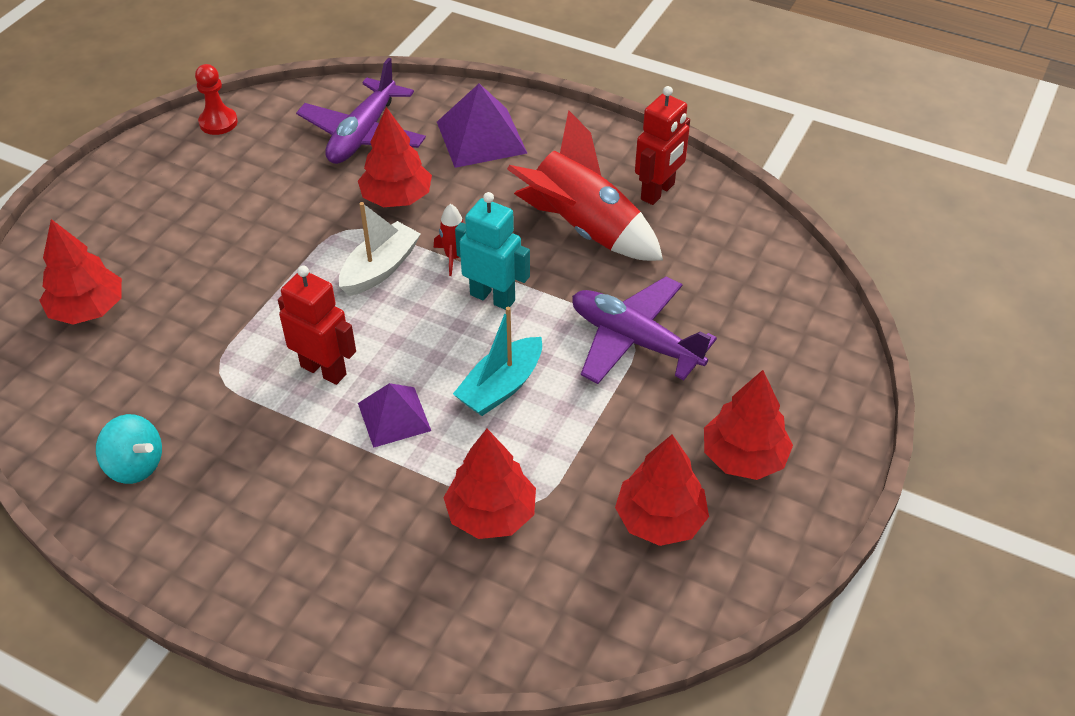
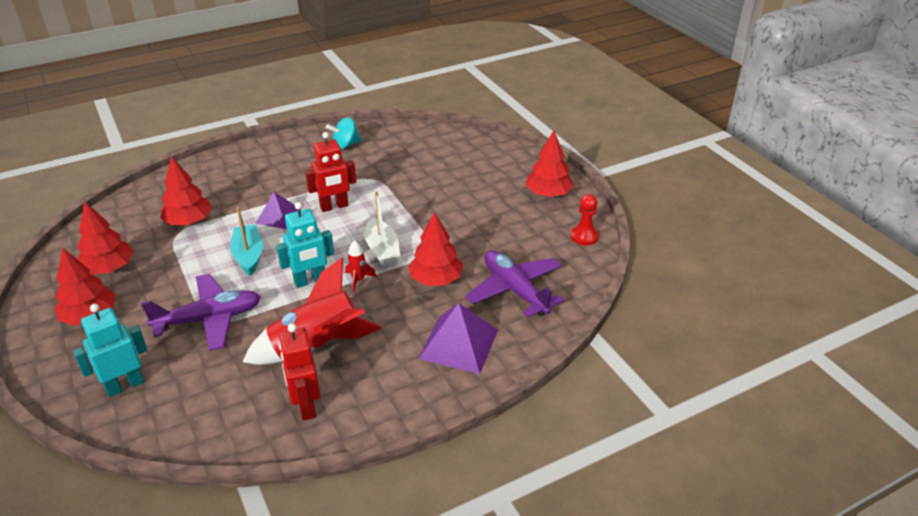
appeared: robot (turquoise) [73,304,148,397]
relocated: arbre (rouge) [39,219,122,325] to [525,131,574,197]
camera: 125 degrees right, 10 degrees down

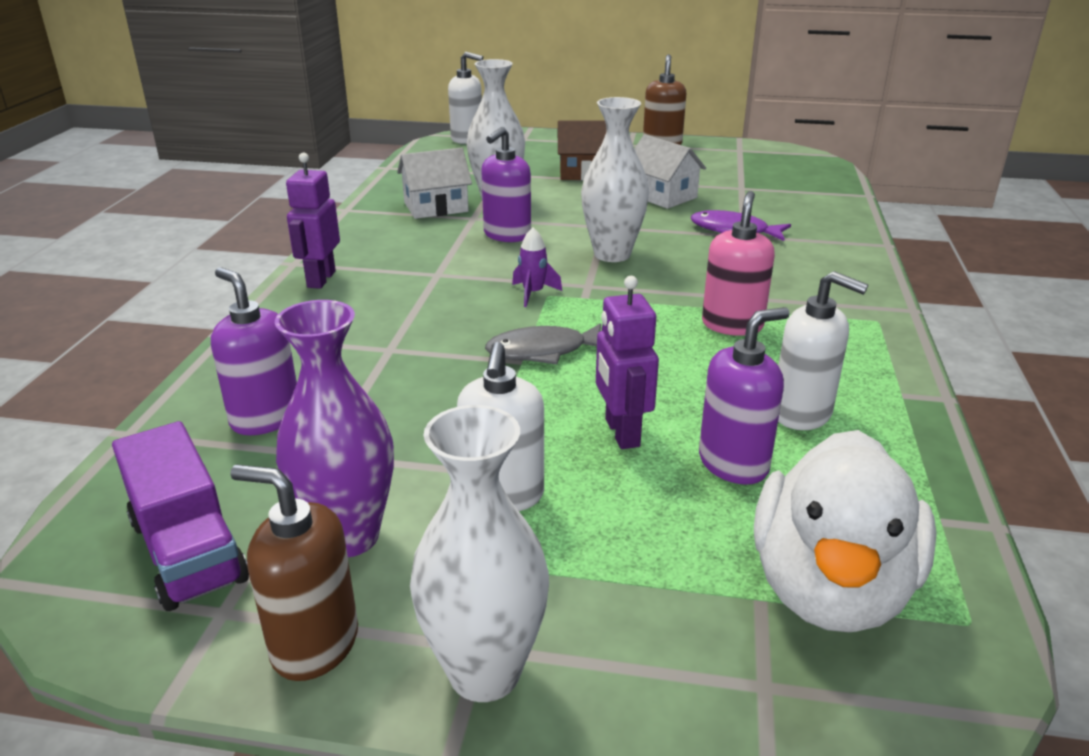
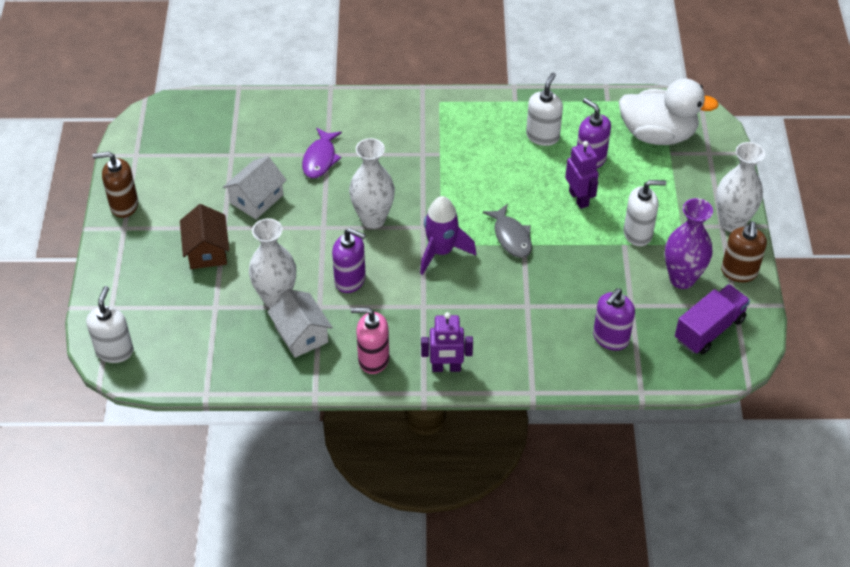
relocated: distributeur de savon (rose) [702,191,775,336] to [351,307,389,374]
spun: robot (violet) [596,276,659,449] = [565,141,599,209] 90 degrees counterclockwise
size: fusée (violet) [512,227,562,307] = [420,196,476,275] x1.84
camera: 100 degrees left, 20 degrees up

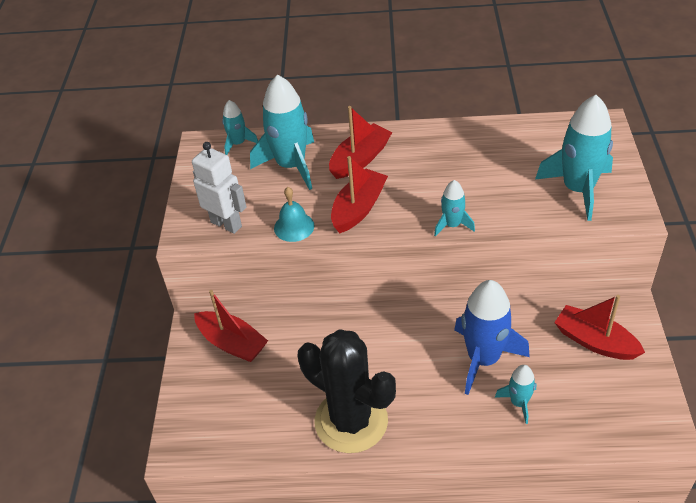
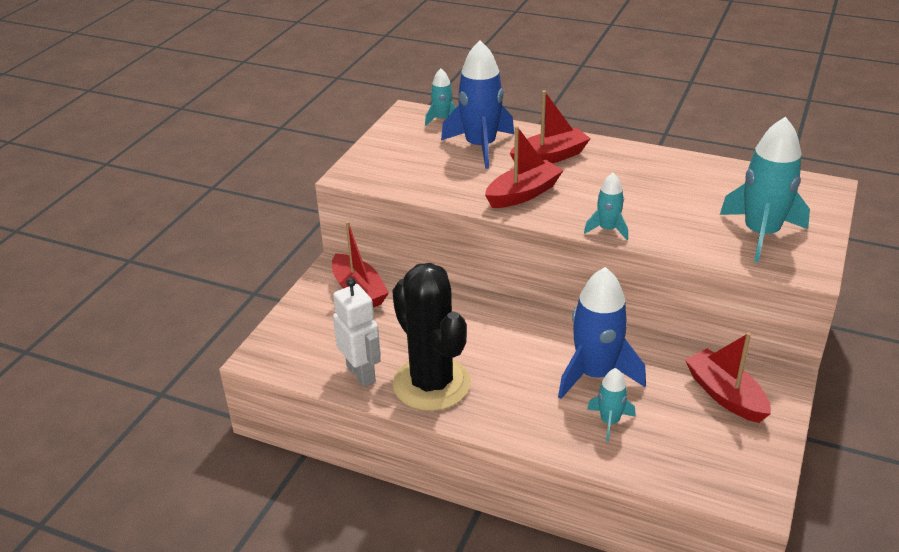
missing: cloche (turquoise) [274,187,314,242]
relocated: robot (blanc) [192,142,247,234] to [333,277,381,387]
colour: fusée (turquoise) [250,75,314,190] to fusée (bleu) [441,40,514,169]
camera: 20 degrees right, 10 degrees down

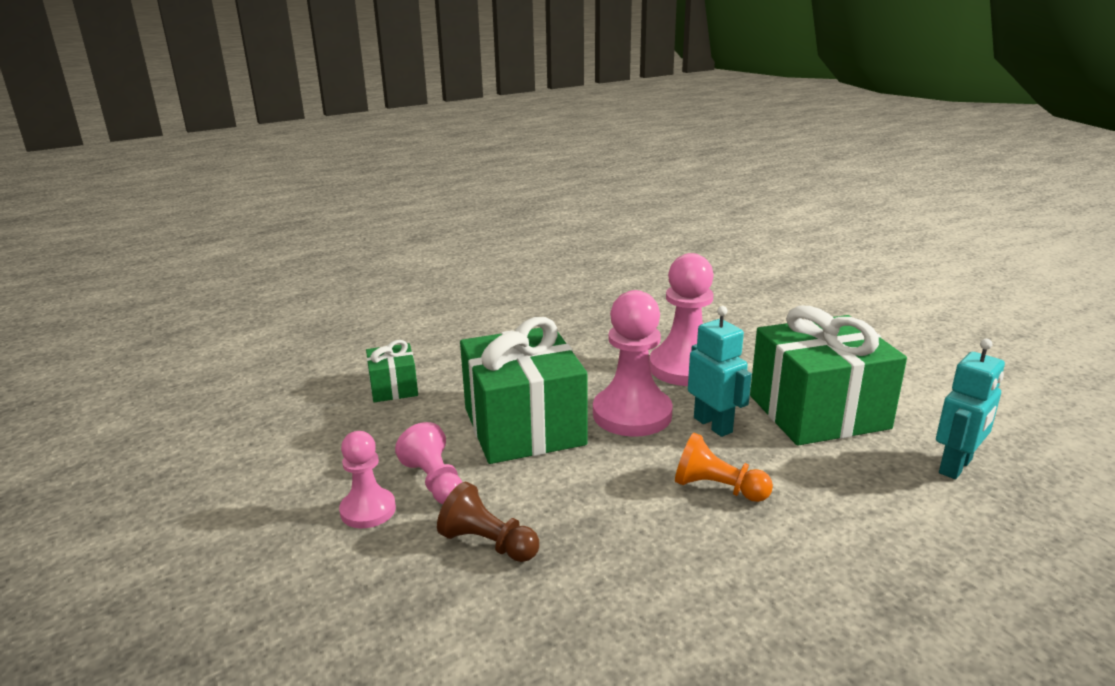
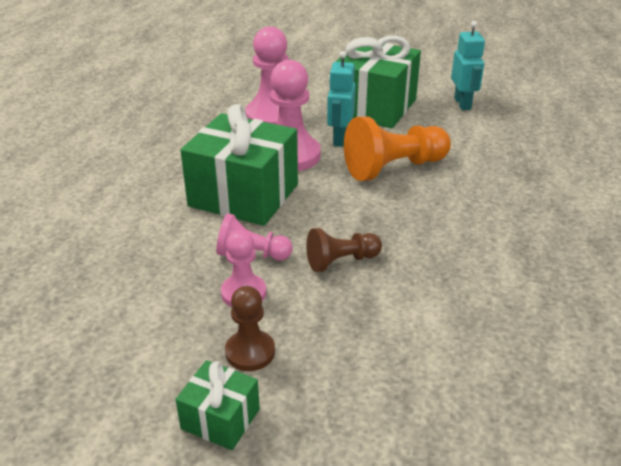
appeared: pion (marron) [225,286,275,371]
relocated: cadeau (vert) [366,340,418,402] to [175,360,260,450]
spun: robot (turquoise) [688,306,752,437] = [327,51,356,147] 90 degrees counterclockwise
size: pion (orange) [675,433,773,502] = [344,117,451,181] x1.72
camera: 50 degrees left, 10 degrees up

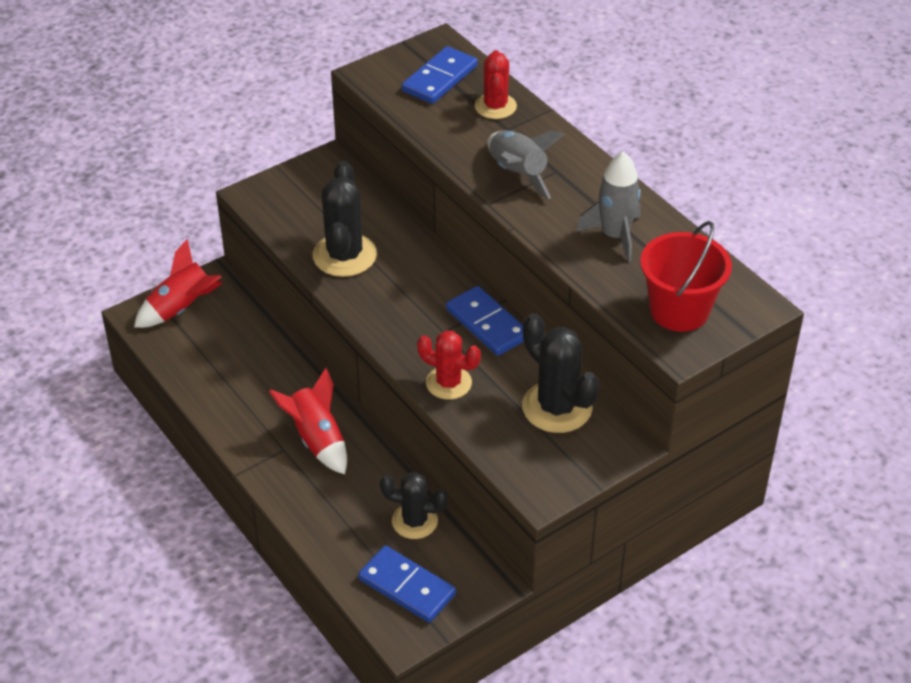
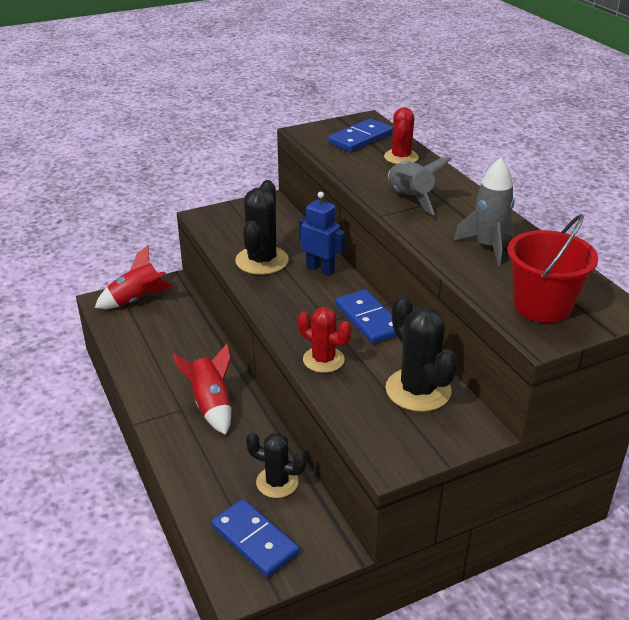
appeared: robot (bleu) [299,192,345,275]
camera: 10 degrees right, 10 degrees down

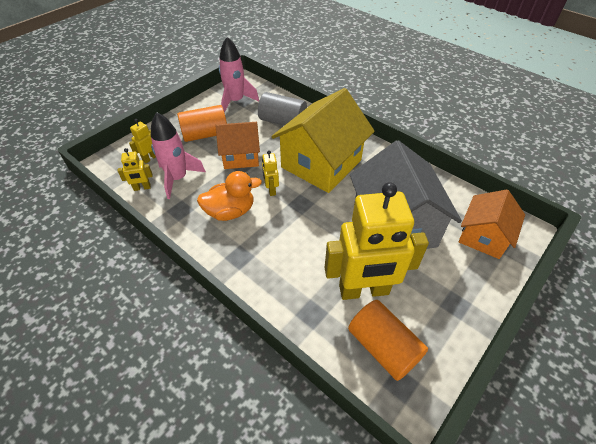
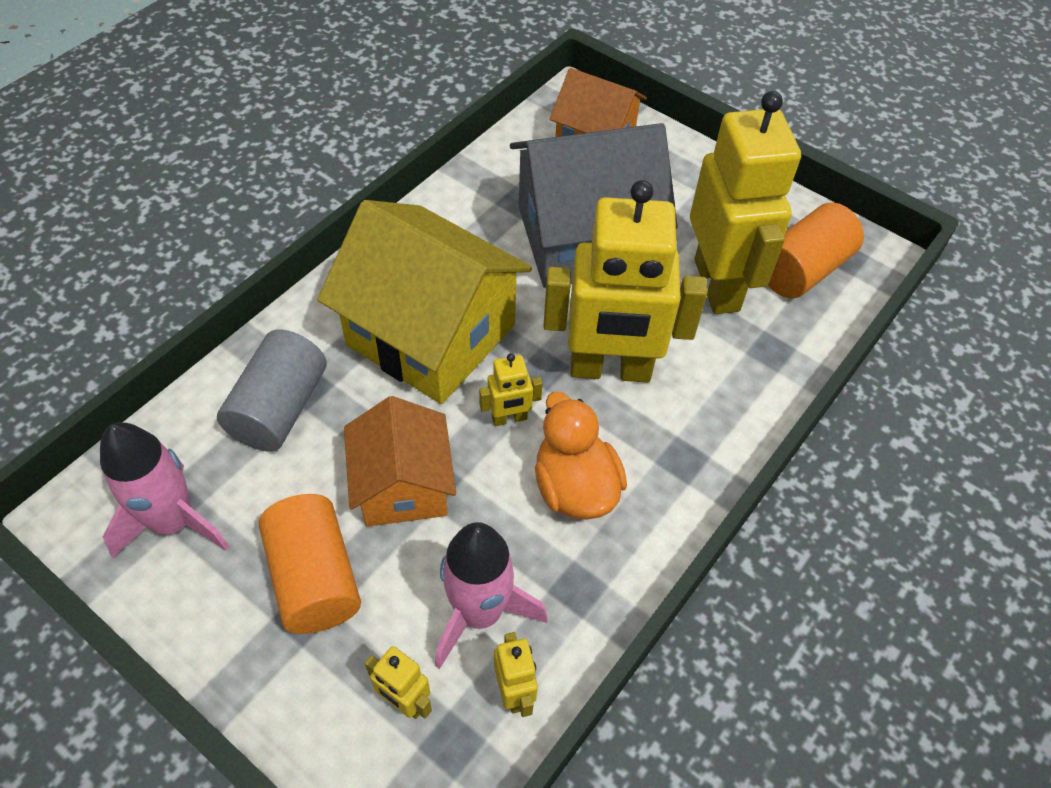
appeared: robot (jaune) [543,180,707,383]
camera: 95 degrees left, 5 degrees up

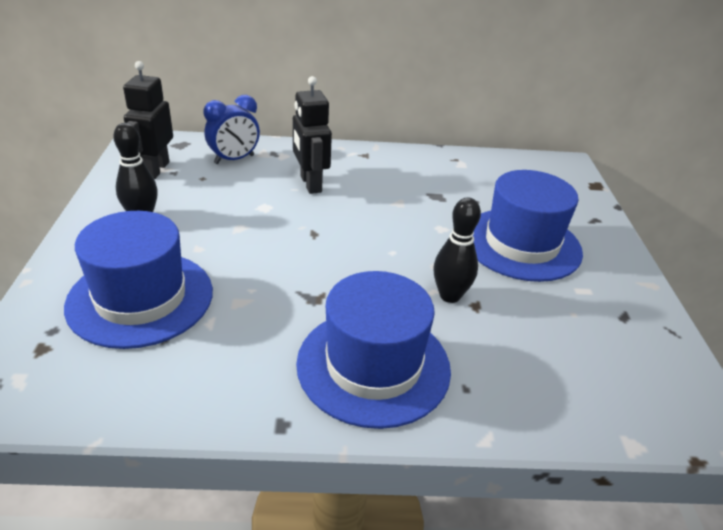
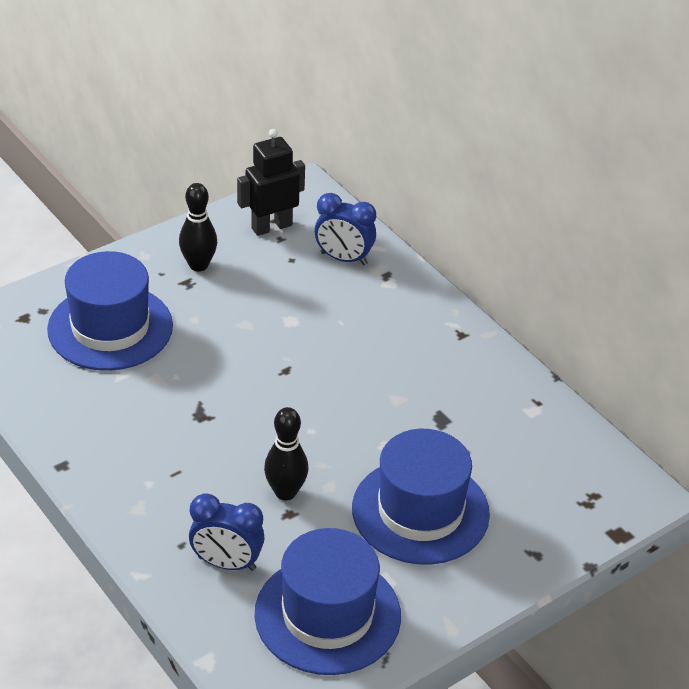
missing: robot (noir) [293,76,332,194]
appeared: réveil (bleu) [189,493,265,571]
relocated: chapeau (bleu) [296,271,451,429] to [254,528,401,675]
camera: 55 degrees right, 5 degrees up

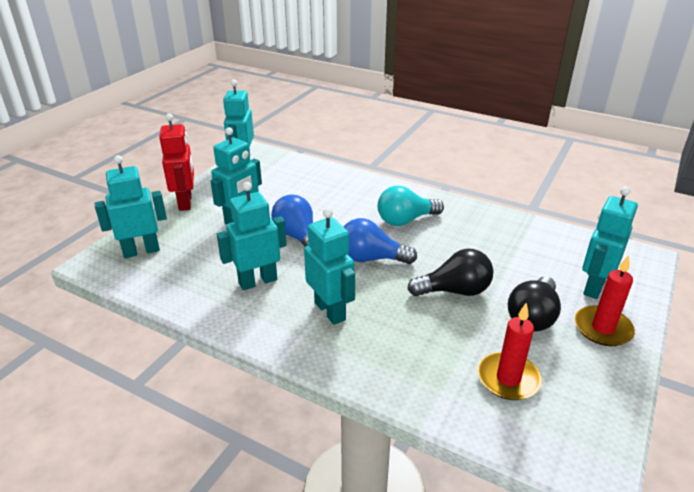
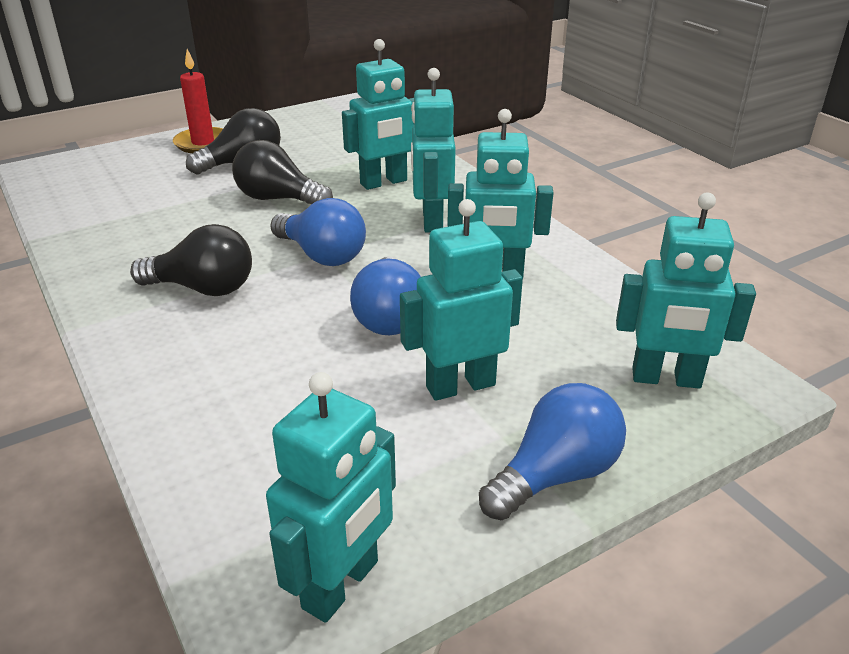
missing: bougie (rouge) [478,302,542,400]
relocated: robot (turquoise) [582,186,638,299] to [342,39,414,190]
exchanged: robot (rouge) [159,113,194,211] to ampoule (bleu) [479,383,626,520]
colour: ampoule (turquoise) [378,186,444,226] to ampoule (noir) [130,224,252,296]
camera: 150 degrees left, 0 degrees up

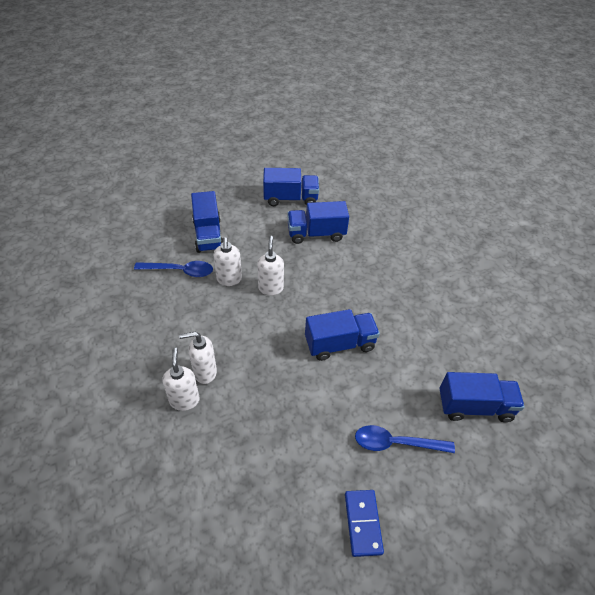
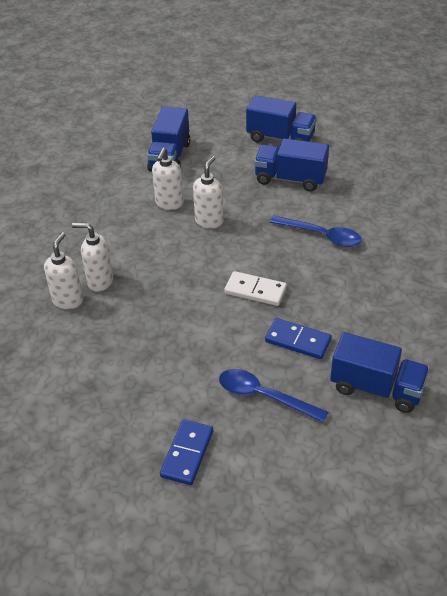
appeared: domino (bleu) [265,318,332,359]
relocated: cuillère (bleu) [134,261,213,277] to [270,216,362,247]
exchanged: camion (bleu) [305,309,380,361] to domino (blanc) [224,271,287,306]
camera: 25 degrees right, 5 degrees down

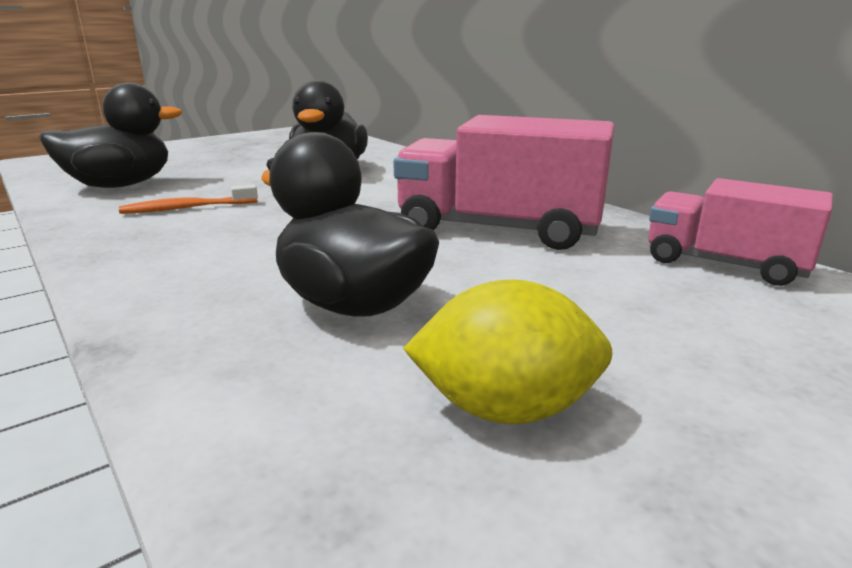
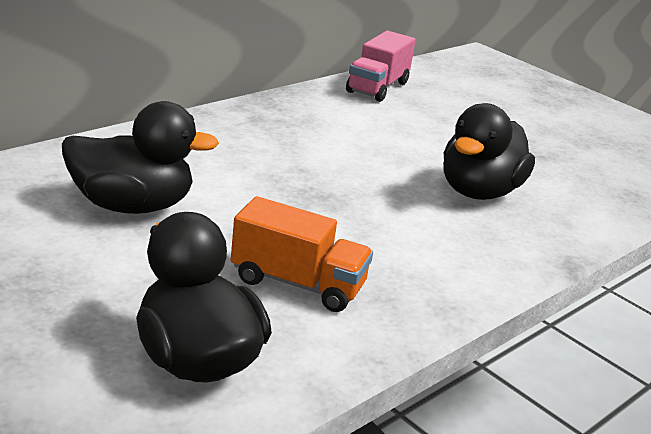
missing: camion (rose) [393,115,615,250]; citron (jaune) [403,279,612,424]
exchanged: brosse à dents (orange) [119,185,258,214] to camion (orange) [231,196,373,312]
camera: 100 degrees left, 5 degrees up

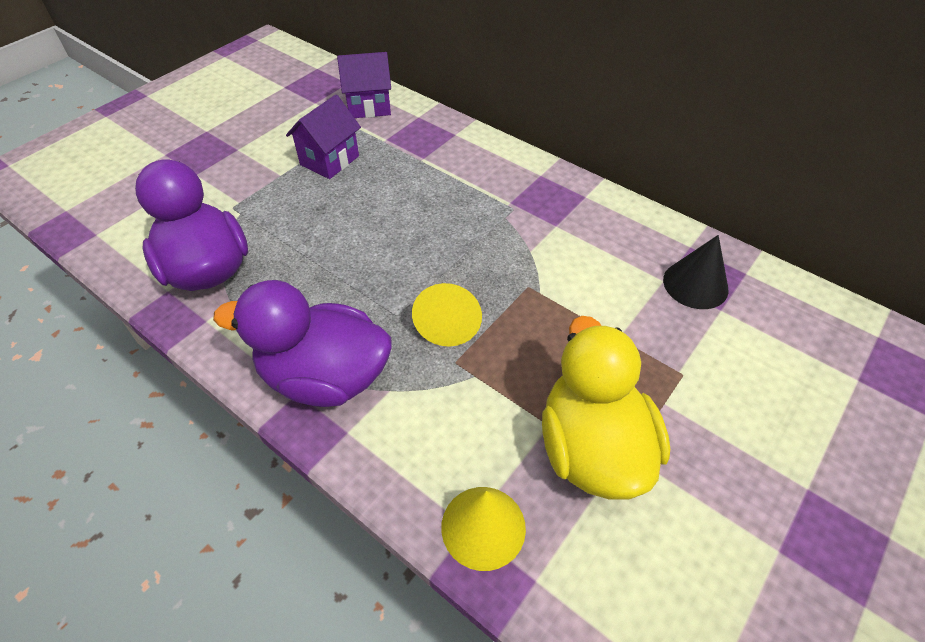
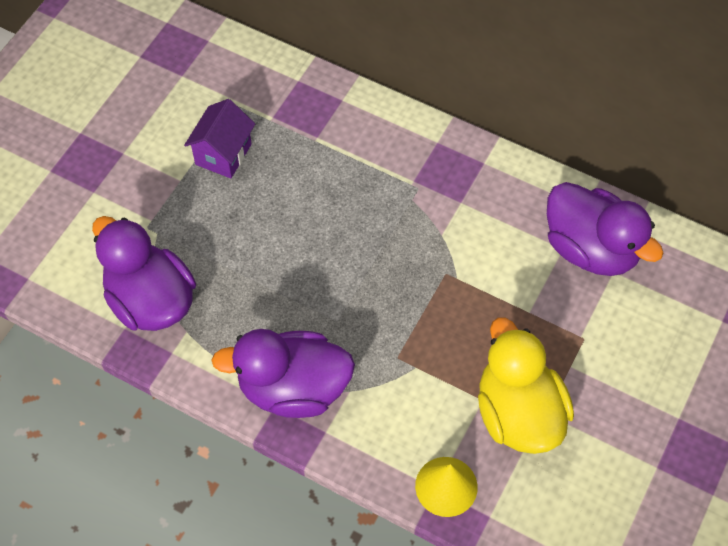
missing: maison (violet) [337,52,391,118]; cône (jaune) [412,283,482,347]
exchanged: cône (noir) [663,235,729,309] to canard (violet) [547,182,664,276]
camera: 10 degrees left, 10 degrees up

